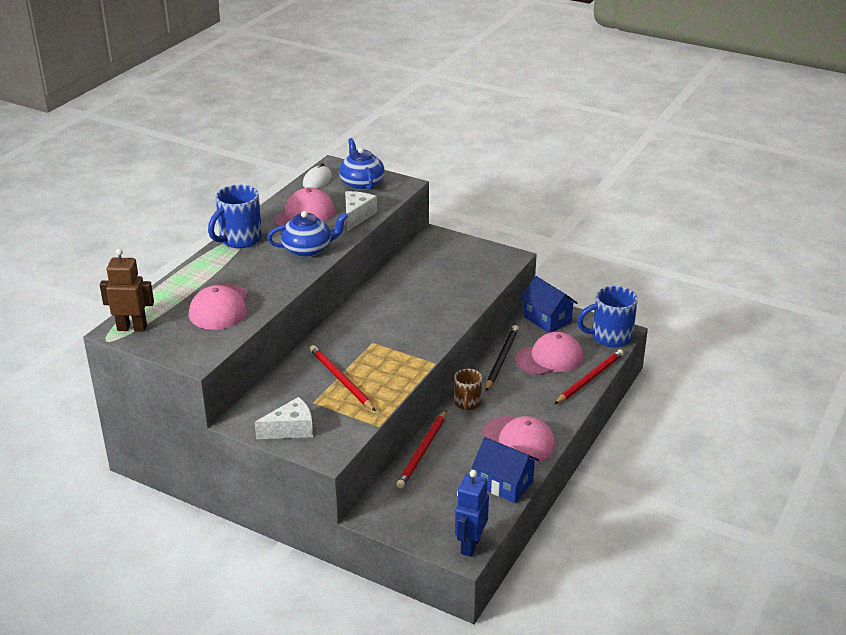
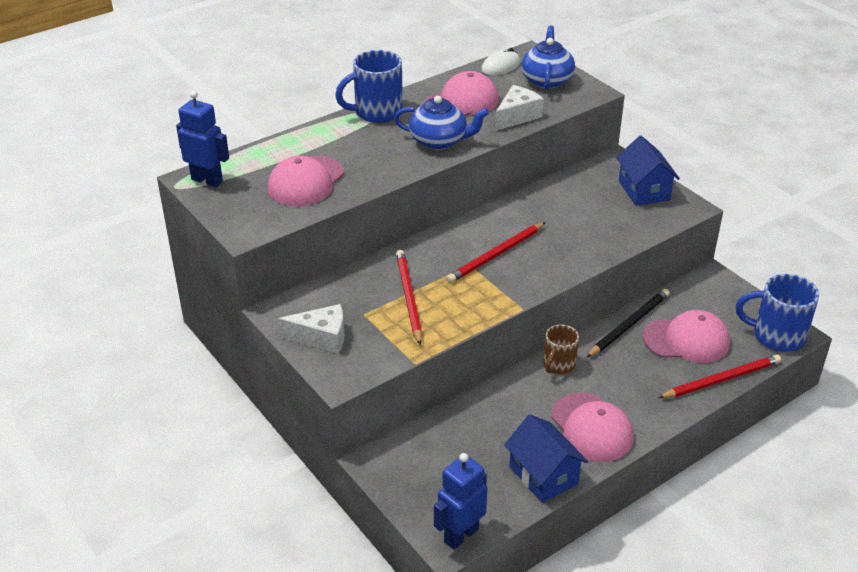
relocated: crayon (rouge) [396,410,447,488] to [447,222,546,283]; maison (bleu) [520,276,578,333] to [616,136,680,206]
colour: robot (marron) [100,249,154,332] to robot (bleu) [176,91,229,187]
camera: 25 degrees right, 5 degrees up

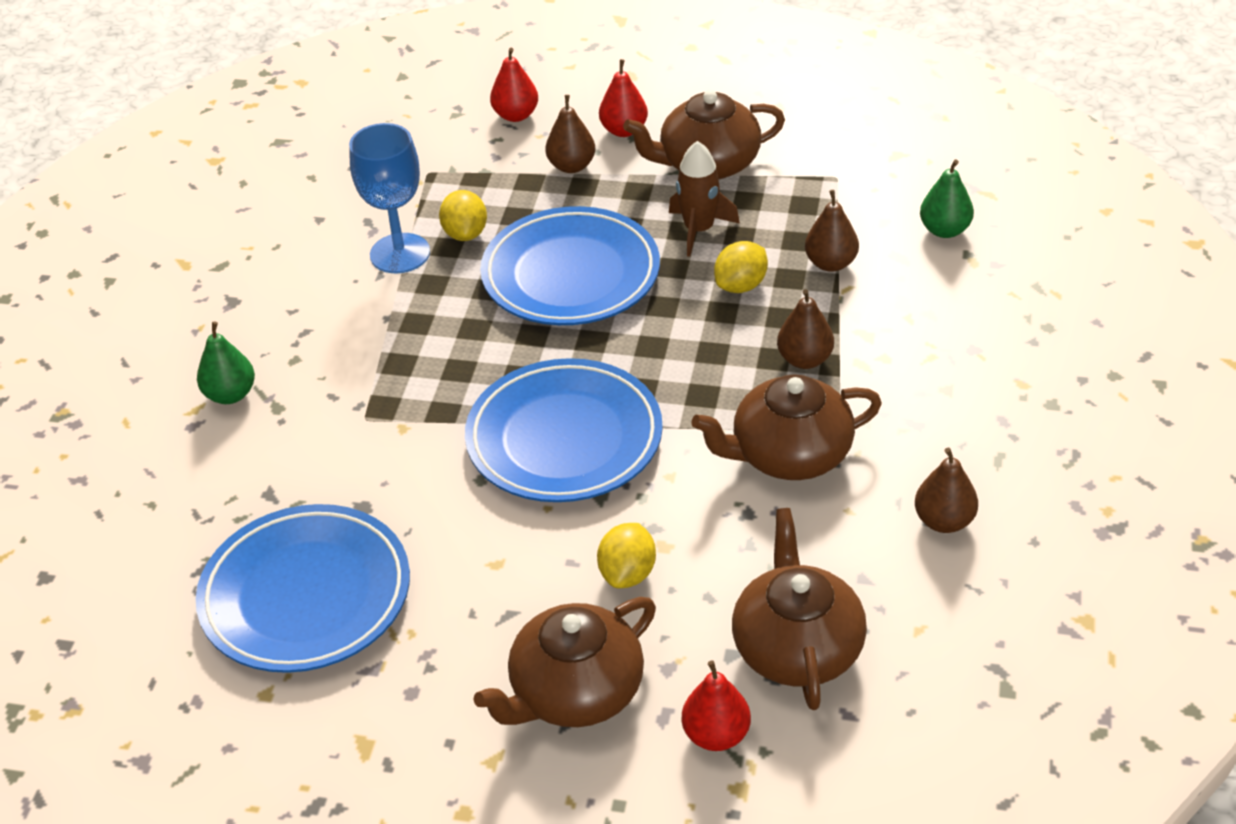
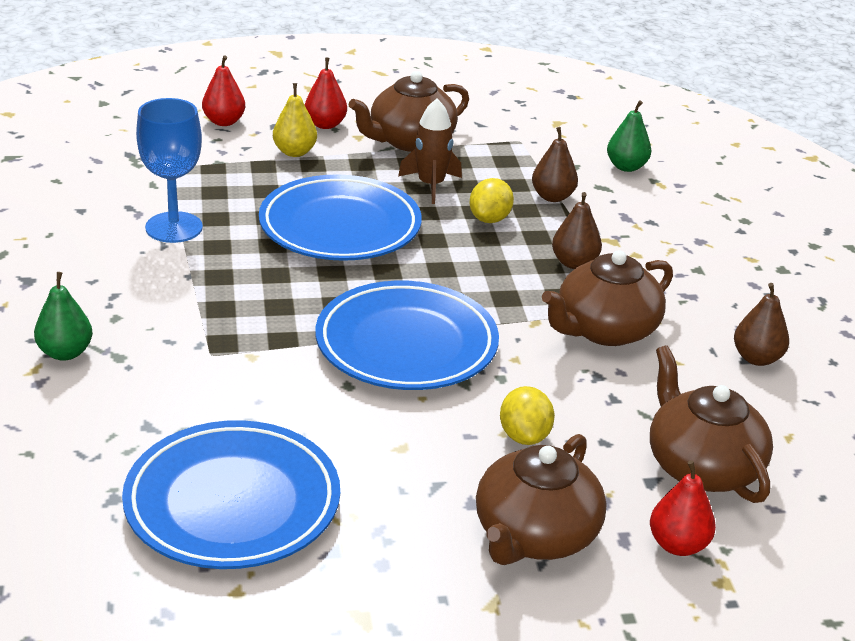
missing: citron (jaune) [439,190,487,241]
colour: poire (marron) [545,95,595,173] to poire (jaune) [273,83,317,157]
camera: 25 degrees left, 10 degrees down

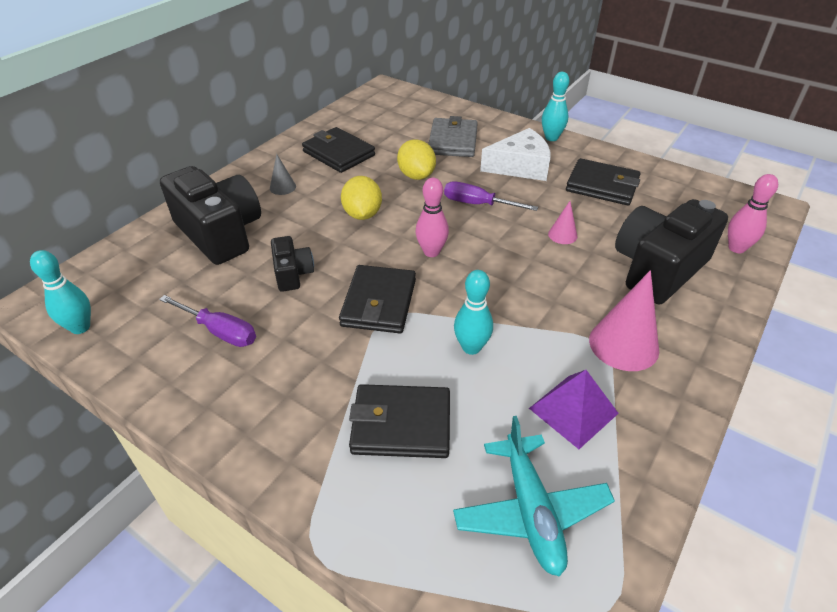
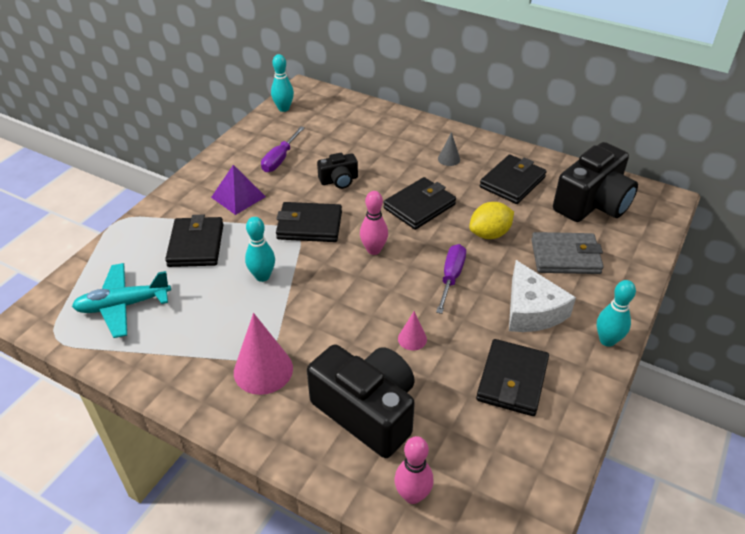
relocated: pyramide (violet) [529,370,619,449] to [211,165,266,215]; appareil photo (noir) [160,166,261,265] to [553,142,638,222]
exchanged: citron (jaune) [341,176,382,220] to portefeuille (noir) [383,177,456,230]
camera: 85 degrees right, 0 degrees up

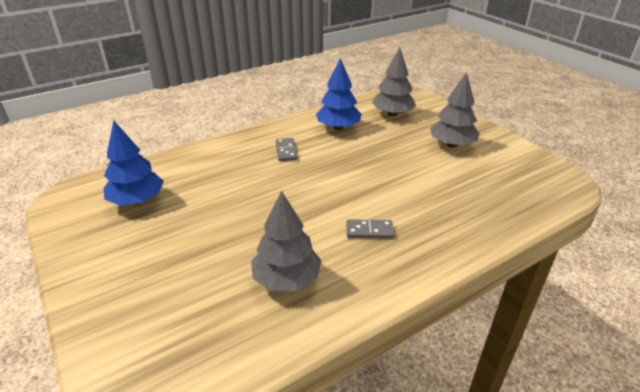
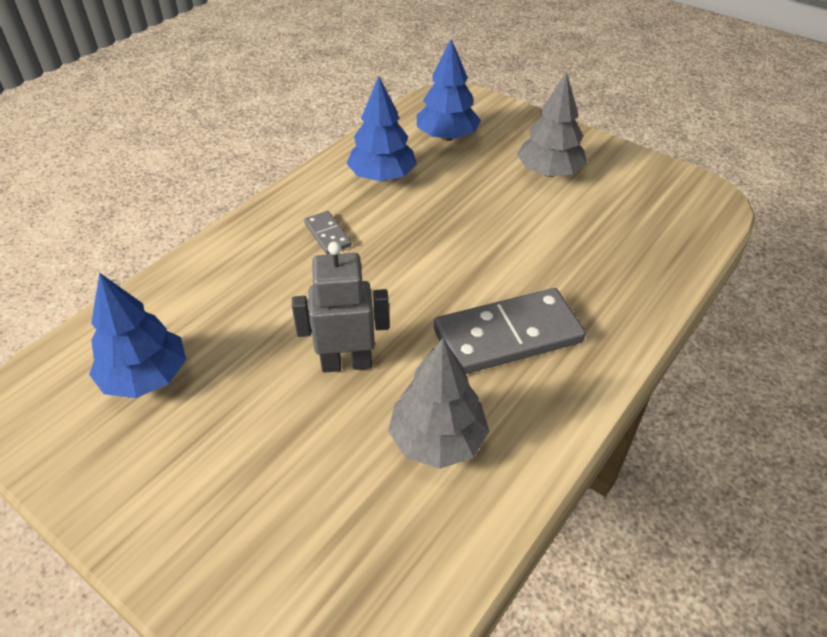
appeared: robot (gris) [292,241,389,373]
colour: arbre (gris) [372,47,416,116] to arbre (bleu) [417,39,481,141]
size: domino (gris) [346,219,394,239] = [433,288,586,374] x2.13
camera: 20 degrees left, 10 degrees up

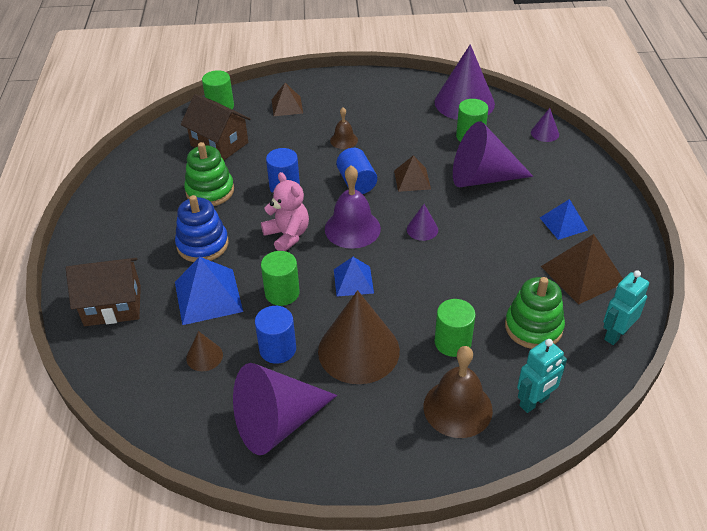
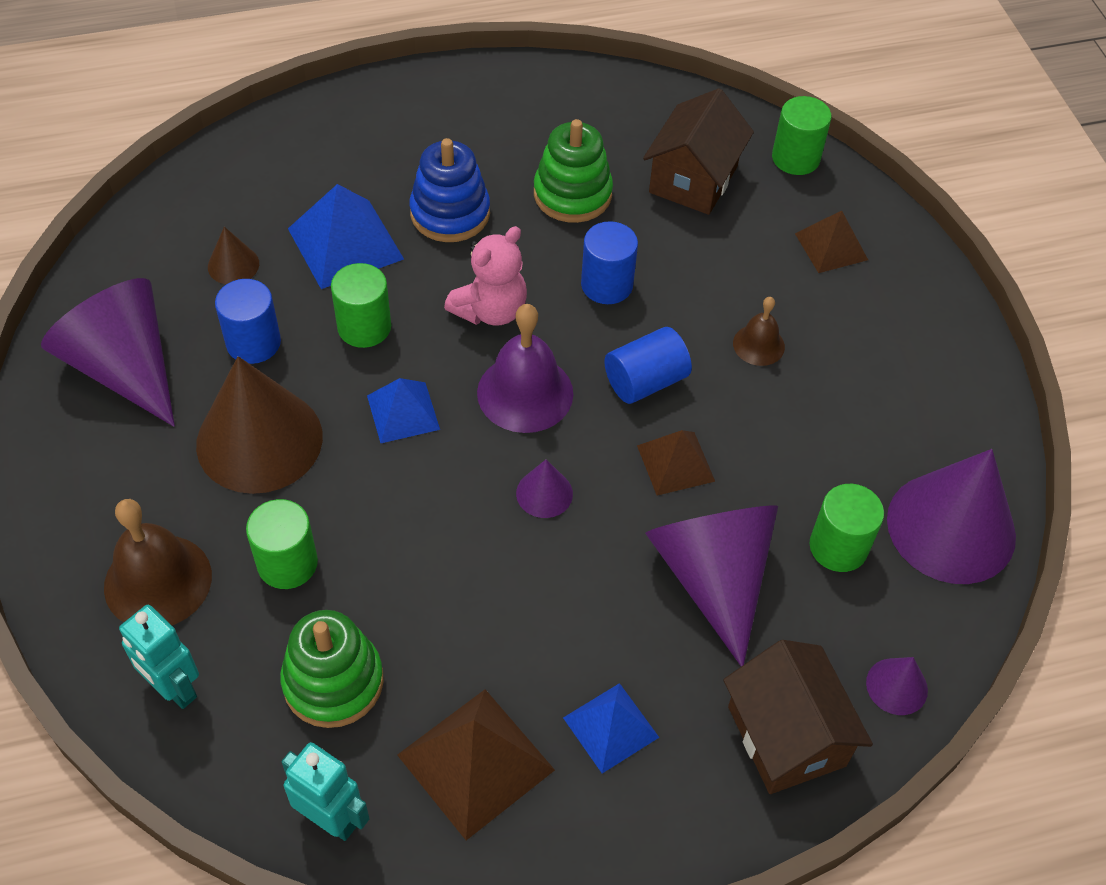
relocated: maison (marron) [66,258,141,326] to [723,640,873,794]
camera: 75 degrees right, 10 degrees up

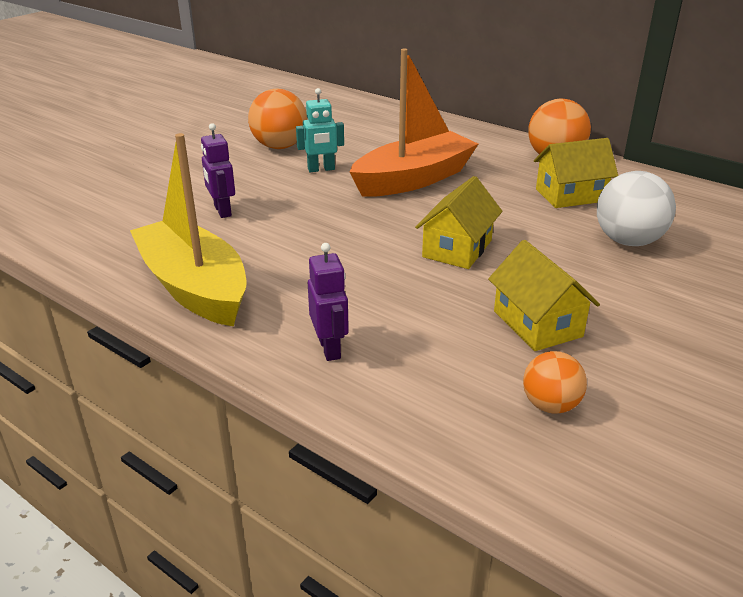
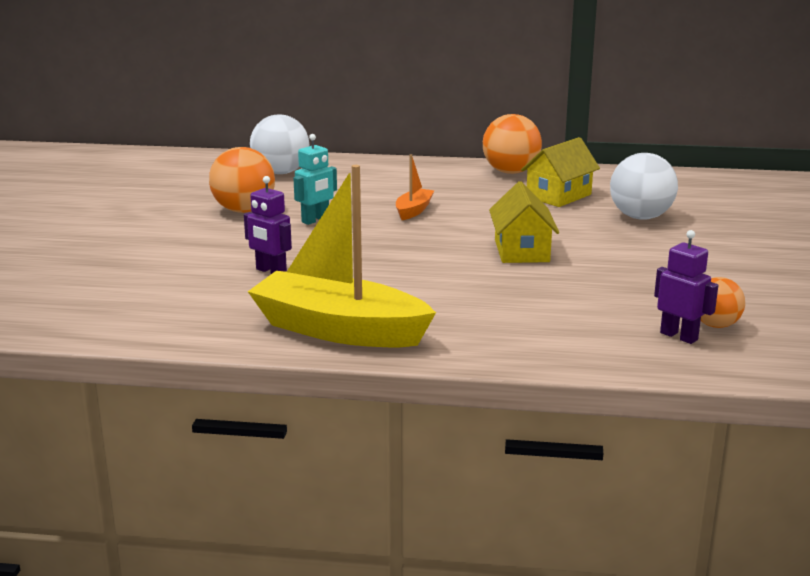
missing: maison (jaune) [488,240,600,351]
appeared: balle (blanc) [250,115,309,174]
relocated: robot (violet) [308,243,349,361] to [654,230,718,344]
size: bateau (orange) [350,49,478,197] = [396,154,434,220] x0.45
camera: 30 degrees left, 10 degrees down

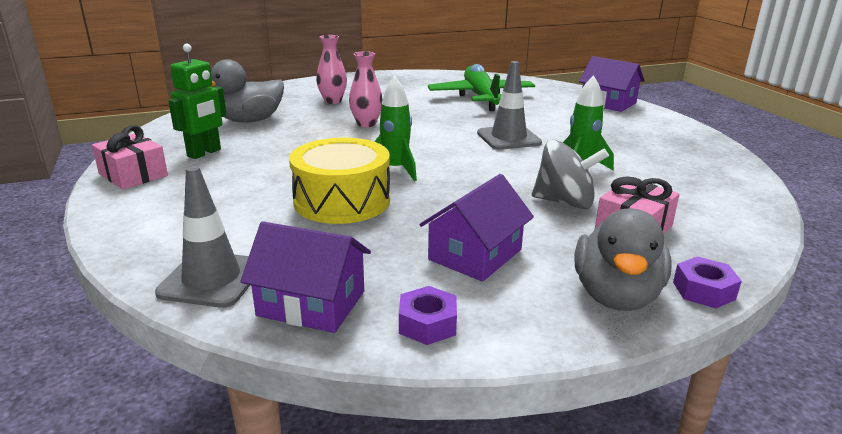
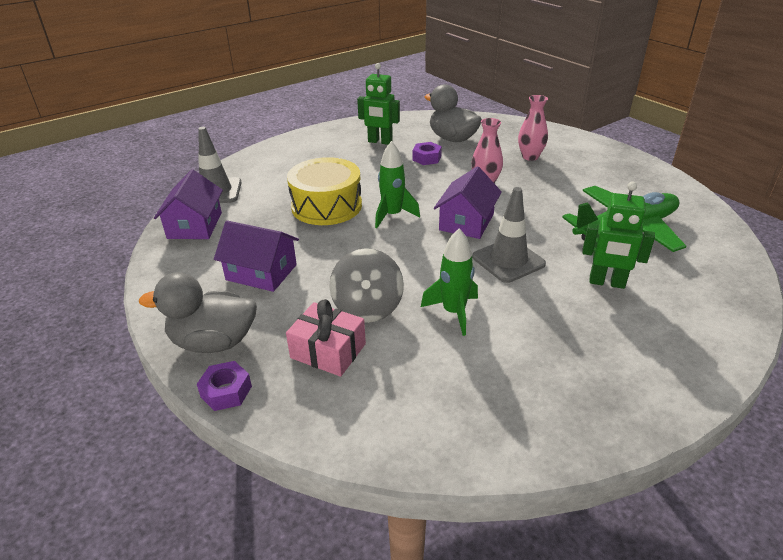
missing: cadeau (rose) [92,125,168,190]
appeared: robot (vert) [582,182,655,289]
relocated: écrou (violet) [399,286,457,345] to [413,142,442,165]; maison (violet) [579,56,645,112] to [434,166,502,239]
camera: 75 degrees right, 10 degrees up

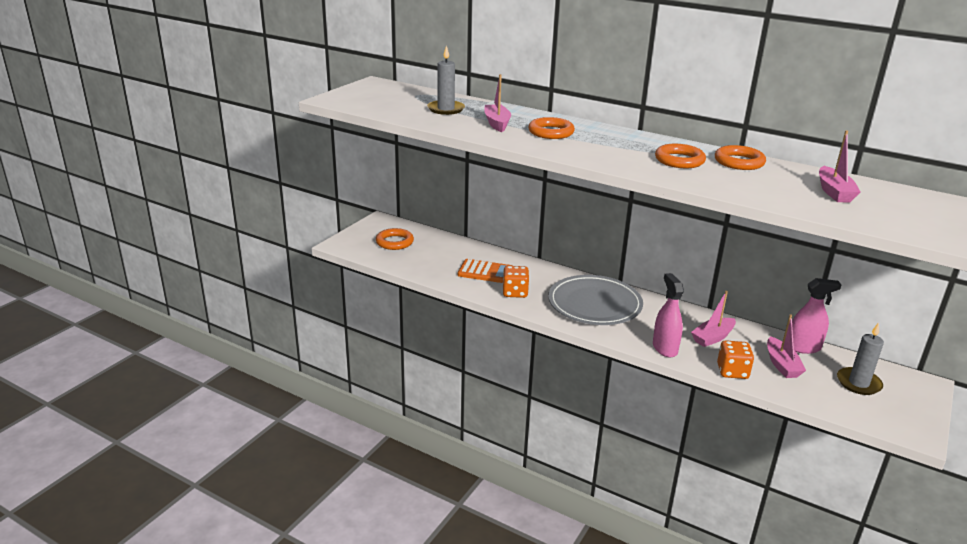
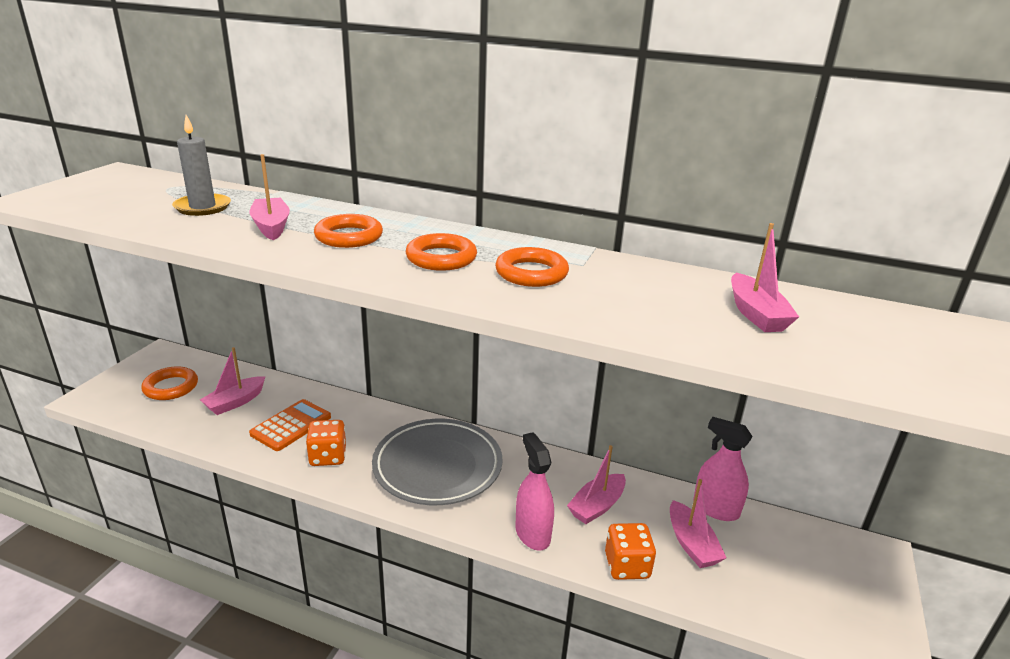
missing: bougie (gris) [837,323,884,395]
appeared: bateau (rose) [200,347,265,415]
relocated: anneau (orange) [715,145,766,170] to [406,233,477,271]
spun: calculatrice (orange) [458,259,512,283] = [249,399,331,451] 60 degrees counterclockwise; vaporisateur (rose) [792,278,842,354] = [693,417,753,521] 135 degrees counterclockwise
camera: 10 degrees left, 0 degrees up

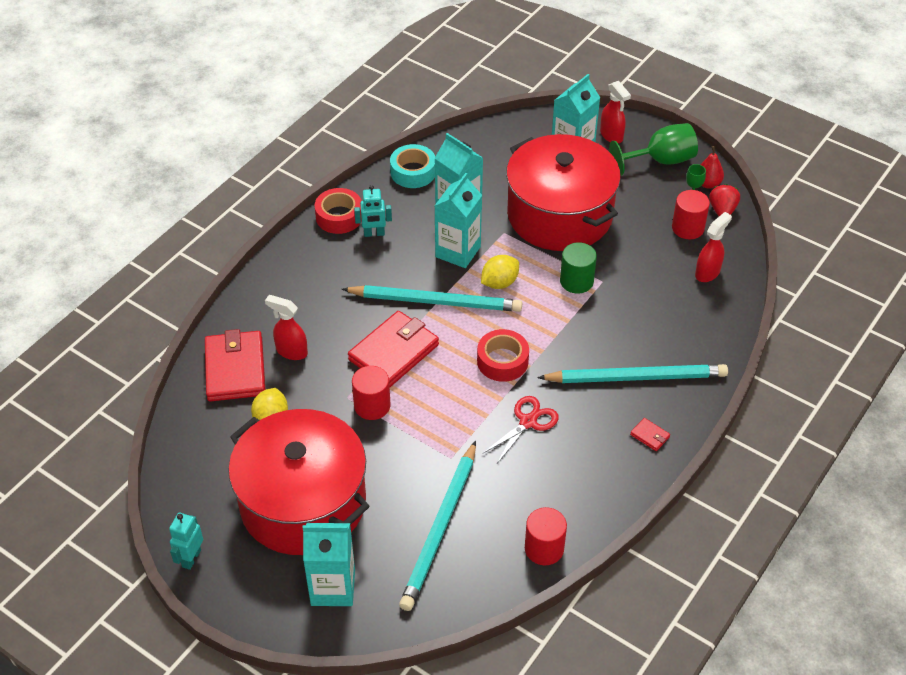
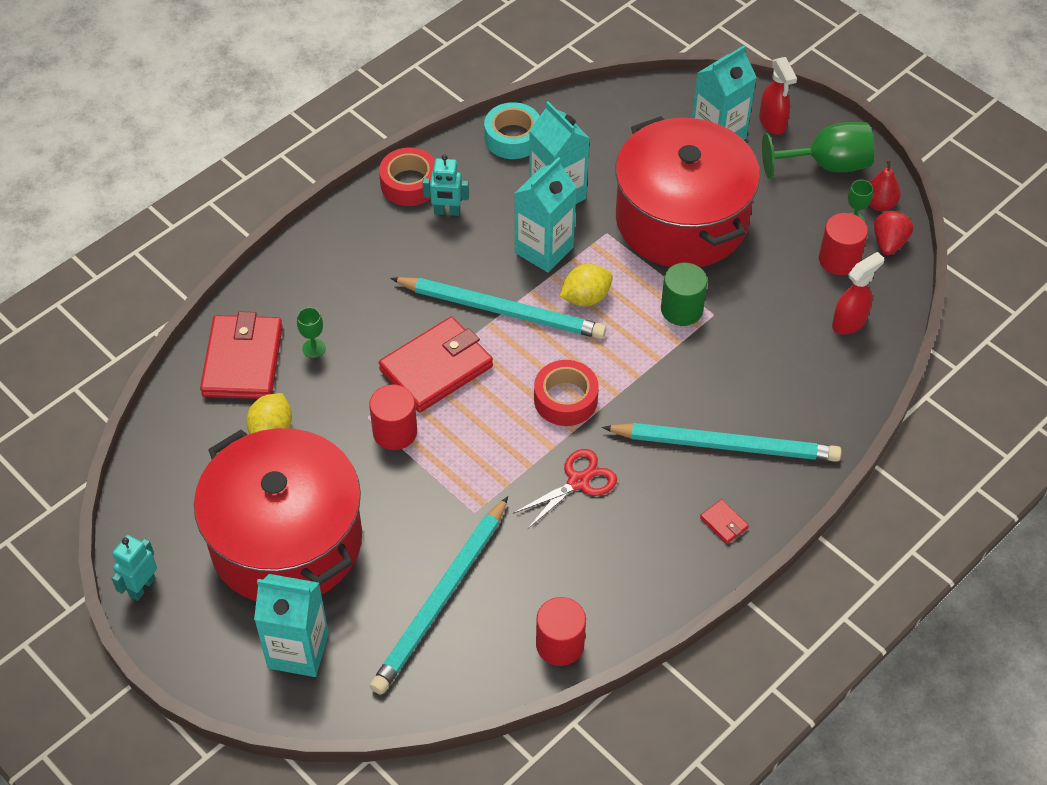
exchanged: vaporisateur (rouge) [265,295,308,360] to verre à pied (vert) [297,307,326,358]
camera: 10 degrees right, 5 degrees up

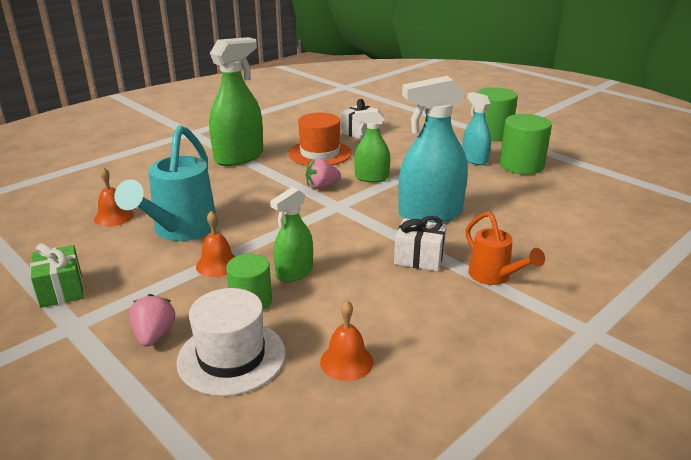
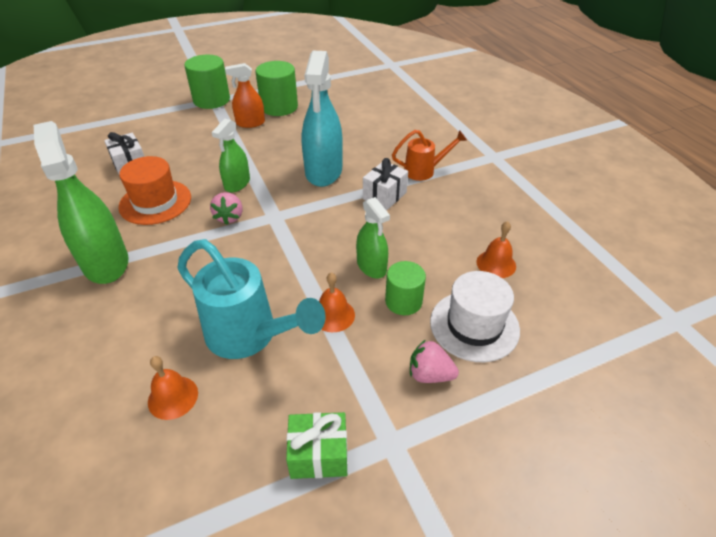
colour: vaporisateur (turquoise) [462,92,491,165] to vaporisateur (orange) [225,63,265,128]
camera: 70 degrees left, 15 degrees up

